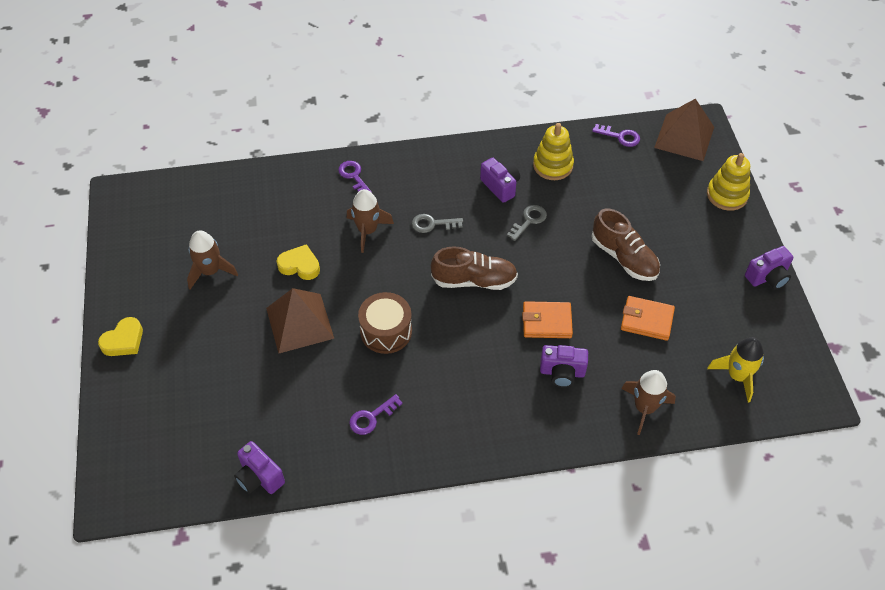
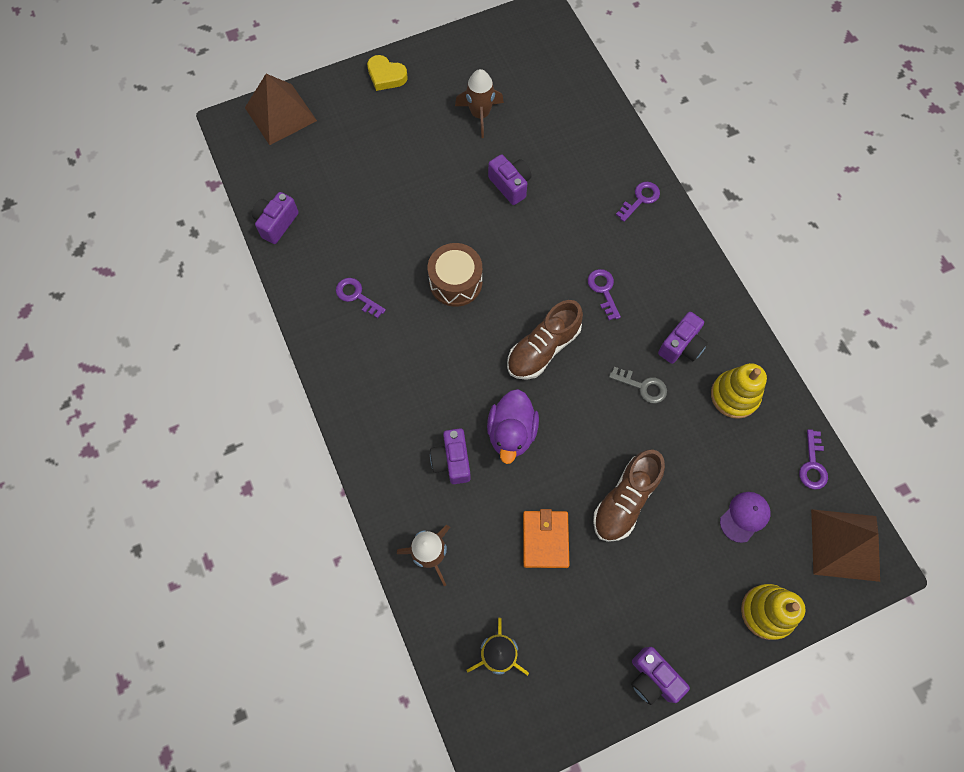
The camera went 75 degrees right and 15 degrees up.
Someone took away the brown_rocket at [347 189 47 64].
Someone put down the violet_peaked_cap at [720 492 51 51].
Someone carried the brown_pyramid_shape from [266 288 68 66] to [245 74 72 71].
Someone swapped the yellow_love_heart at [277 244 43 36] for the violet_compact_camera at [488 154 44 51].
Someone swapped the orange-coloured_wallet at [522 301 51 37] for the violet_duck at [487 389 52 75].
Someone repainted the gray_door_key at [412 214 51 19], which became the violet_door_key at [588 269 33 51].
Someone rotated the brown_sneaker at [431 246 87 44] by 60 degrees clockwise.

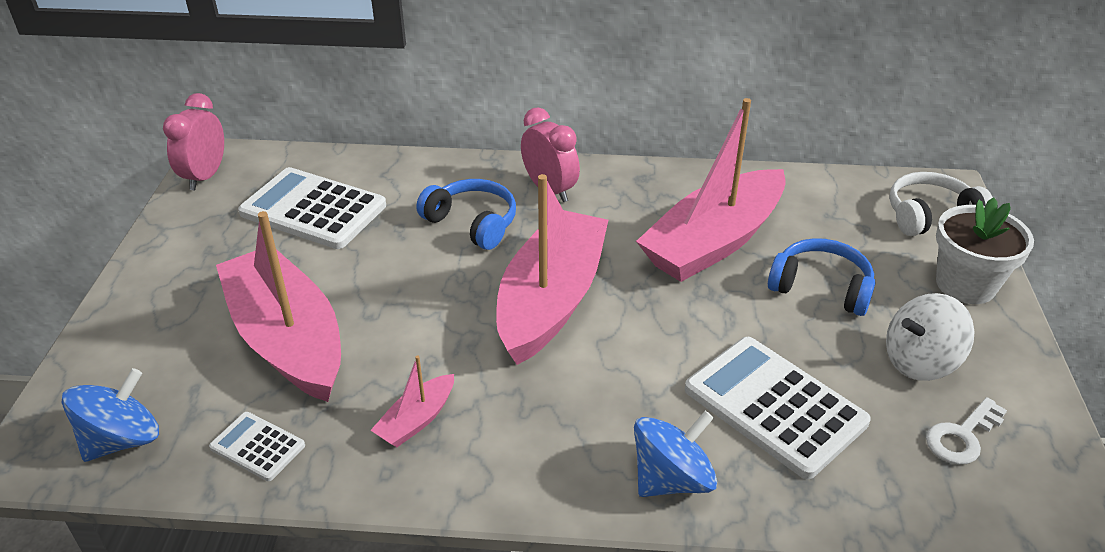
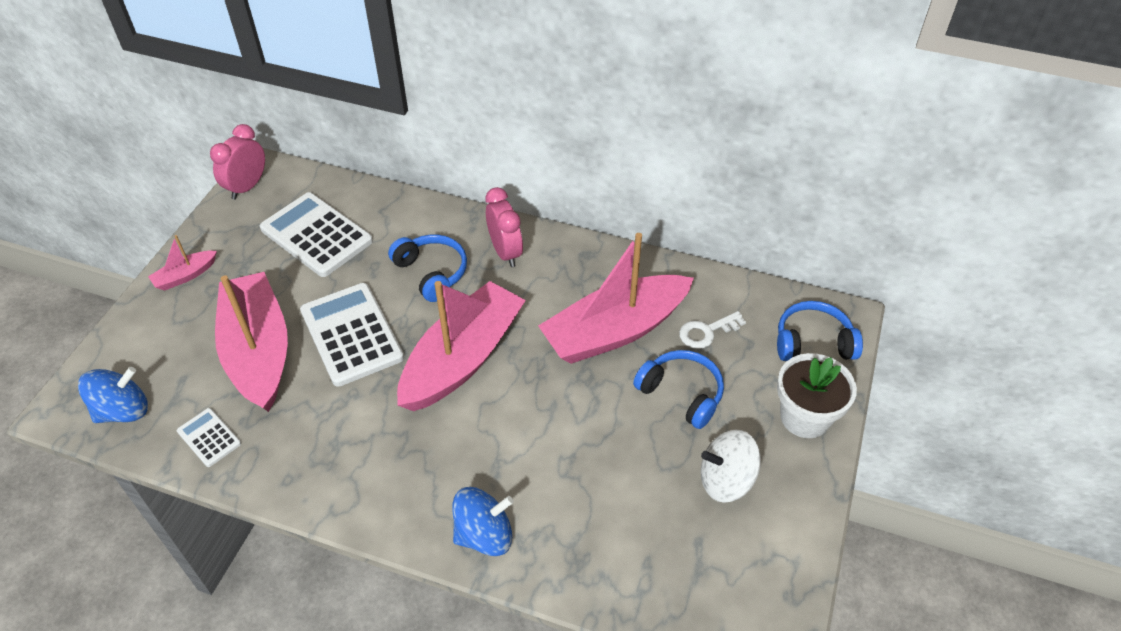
The camera went 15 degrees right and 10 degrees up.
Someone carried the pink_toy_boat from [370 356 84 91] to [148 235 69 56].
Someone carried the snow-white_pocket_calculator from [685 337 186 142] to [300 283 104 104].
Someone carried the snow-white_door_key from [926 397 81 68] to [679 311 67 38].
Someone repainted the snow-white_headphones at [889 172 104 64], which became the blue_headphones at [777 301 86 60].

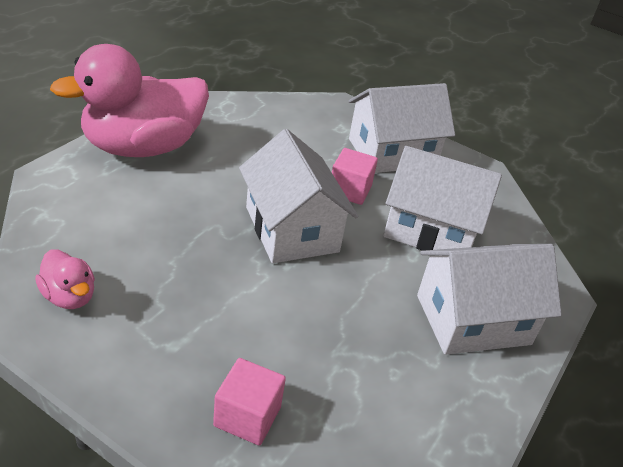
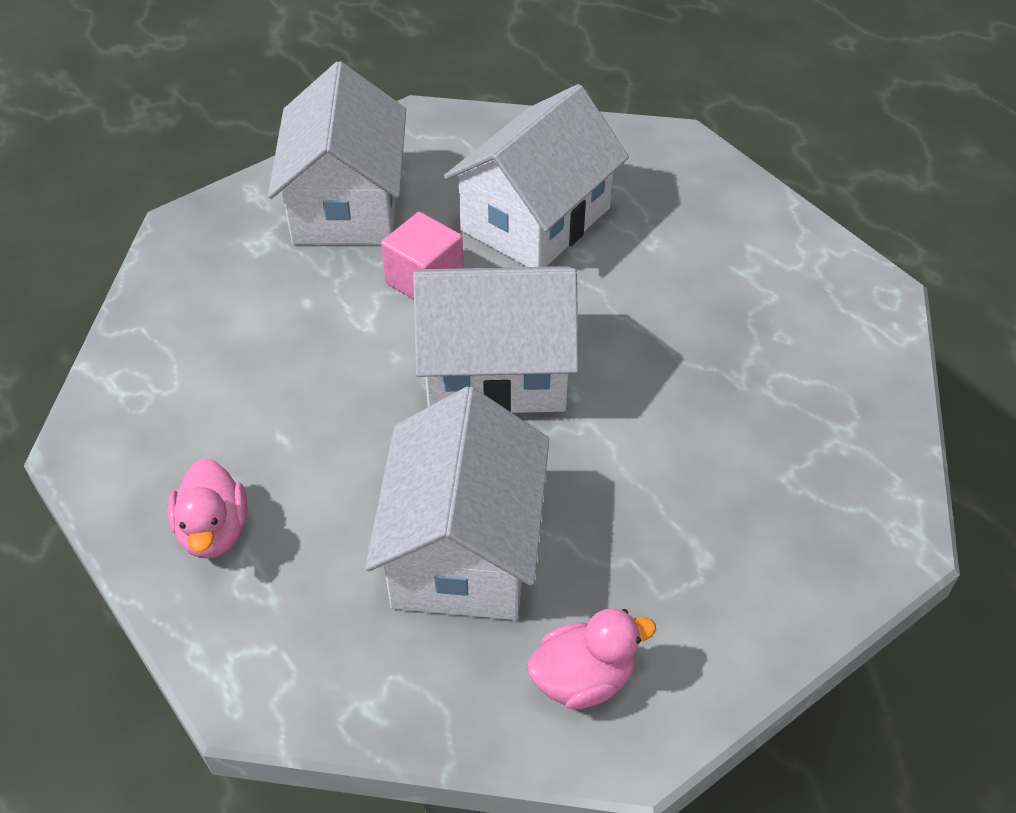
The camera went 65 degrees left and 10 degrees up.
Someone took away the pink_cube at [213 358 73 87].
Someone carried the snow-white_cottage from [417 244 145 111] to [365 386 184 234].
Someone scaled the pink_duck at [50 44 159 113] by 0.43.

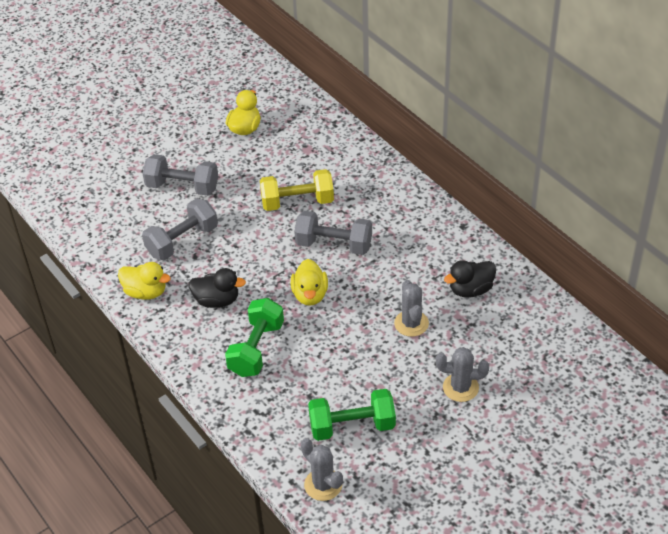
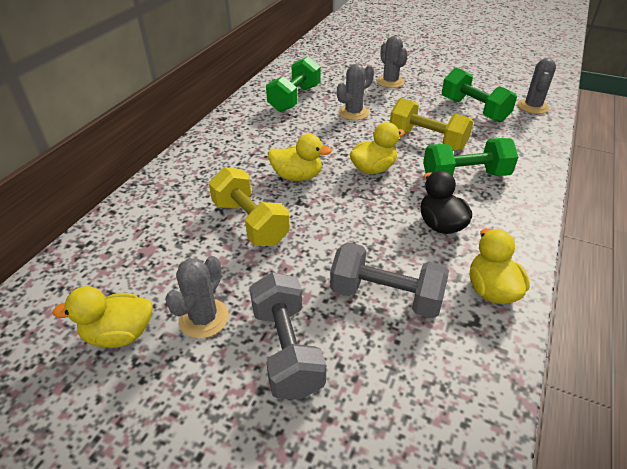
The camera went 120 degrees left and 5 degrees down.
Someone put down the gray_saguaro_cactus at [165 256 64 82].
Someone put down the yellow_free_weight at [390 98 83 53].
Someone swapped the gray_free_weight at [294 211 78 44] for the yellow_duck at [268 134 64 47].
Someone swapped the jet-black_duck at [444 260 52 38] for the leaf-green_free_weight at [266 57 55 55].

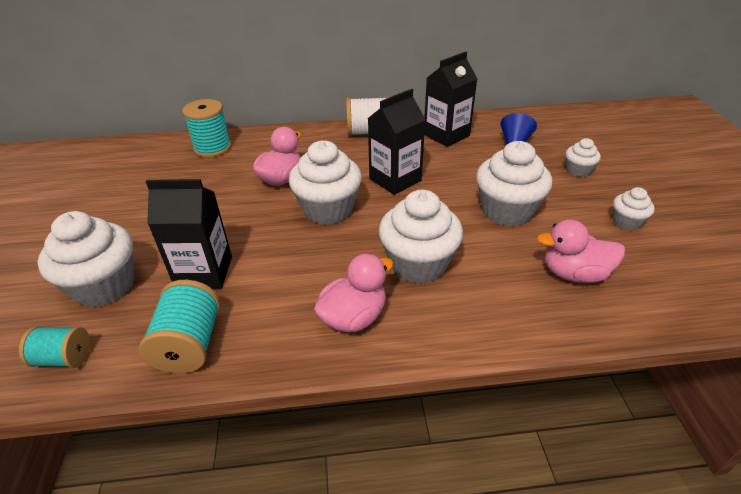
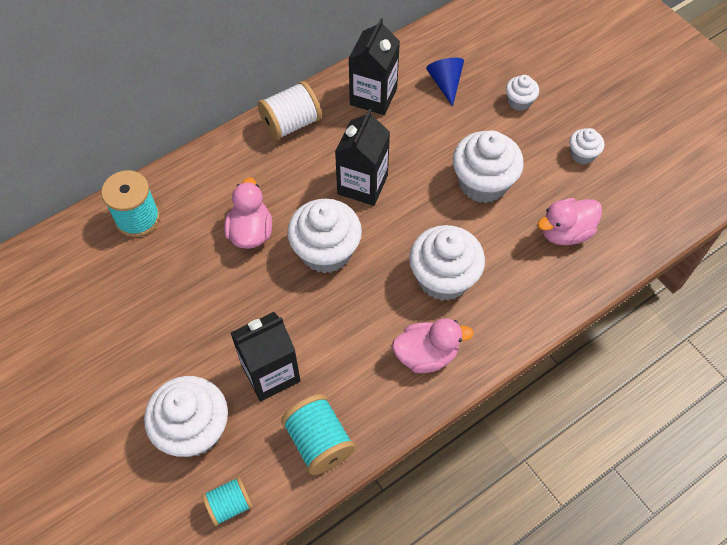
The camera went 30 degrees left and 20 degrees up.
Someone rotated the pink_duck at [314 254 80 78] by 60 degrees clockwise.

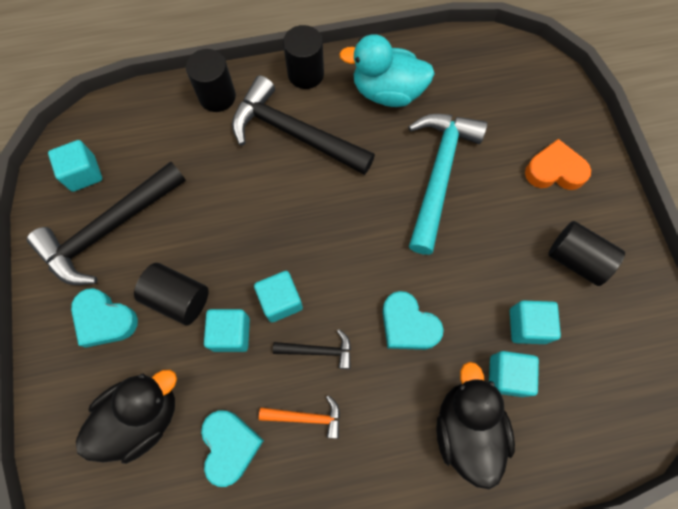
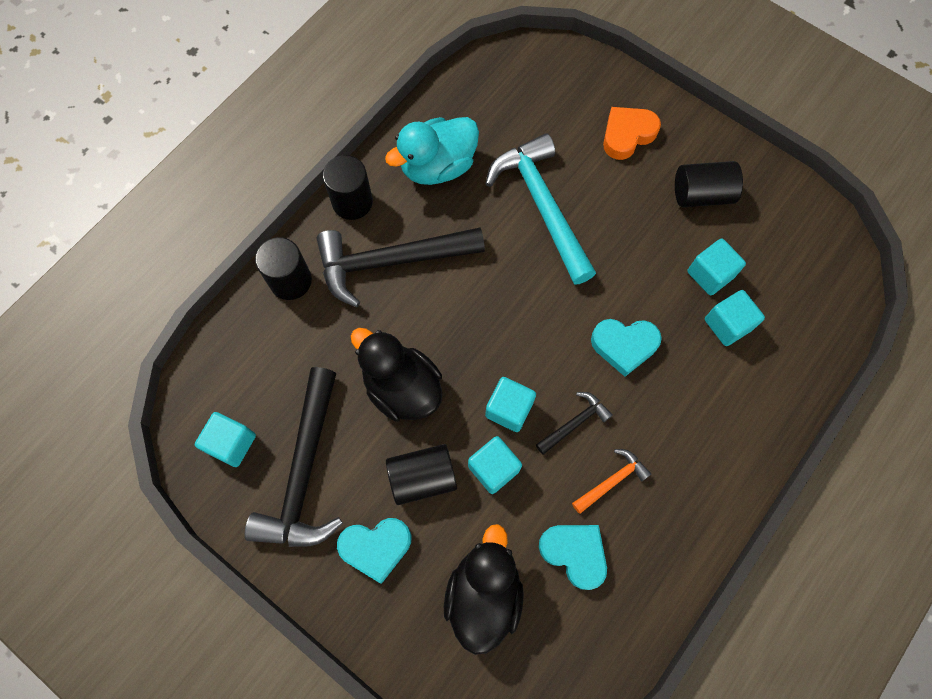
The camera went 40 degrees left and 0 degrees up.
Someone carried the jet-black_duck from [436 362 79 127] to [351 328 91 93].

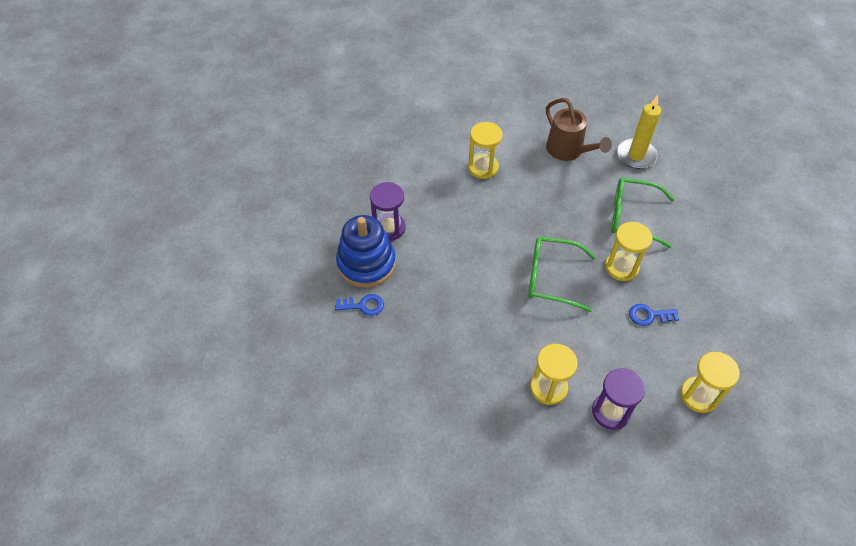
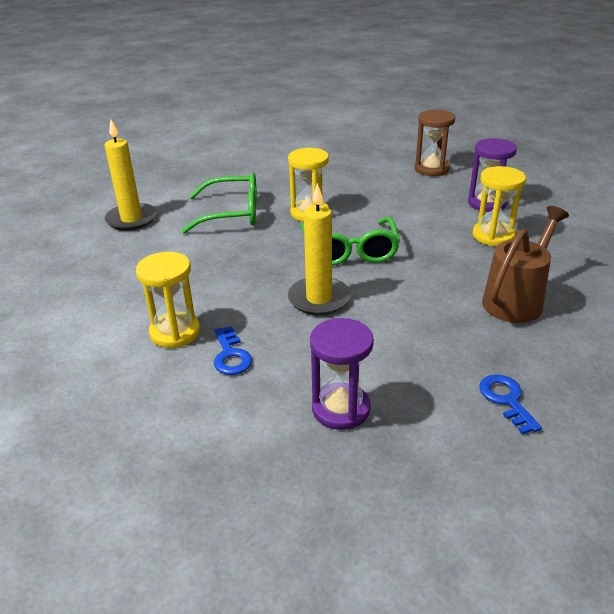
The camera went 105 degrees left and 20 degrees down.
Someone took away the blue_stacking_rings at [336 215 60 73].
Someone put down the yellow_wax_candle at [288 183 63 132].
Someone carried the brown_watering_can from [546 98 66 63] to [482 206 87 117].
Someone carried the blue_door_key from [629 304 50 22] to [214 326 38 49].
Someone repainted the yellow_sand_timer at [681 352 59 61], which became the brown_sand_timer at [415 110 40 66].
Someone rotated the leaf-green_glasses at [611 178 64 70] by 90 degrees counterclockwise.

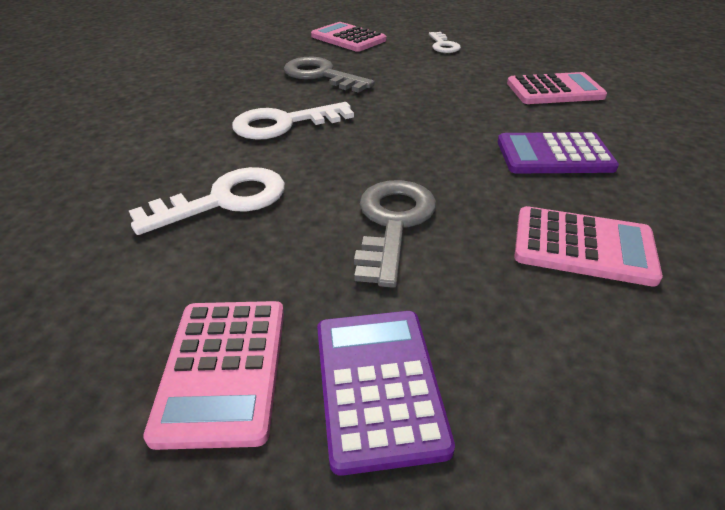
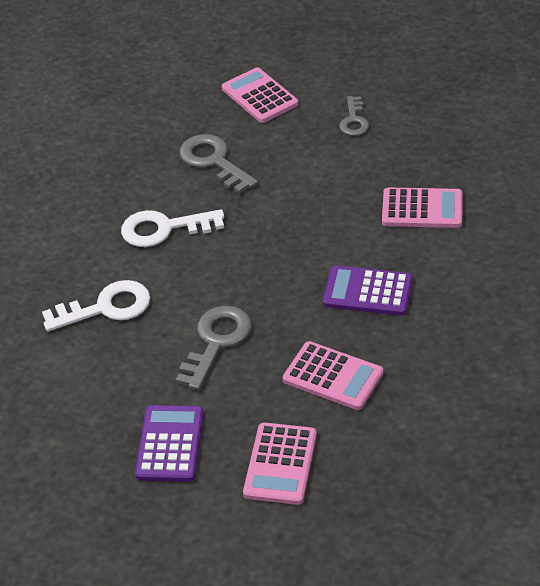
The camera went 15 degrees right and 5 degrees up.
Someone carried the pink_pocket_calculator from [143 301 141 149] to [243 422 74 83].
Someone repainted the snow-white_door_key at [429 32 32 21], which became the gray_door_key at [339 96 30 40].

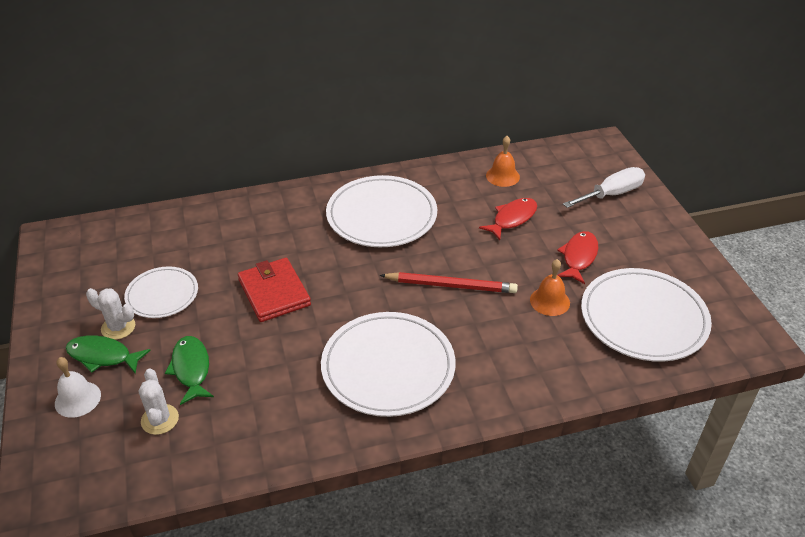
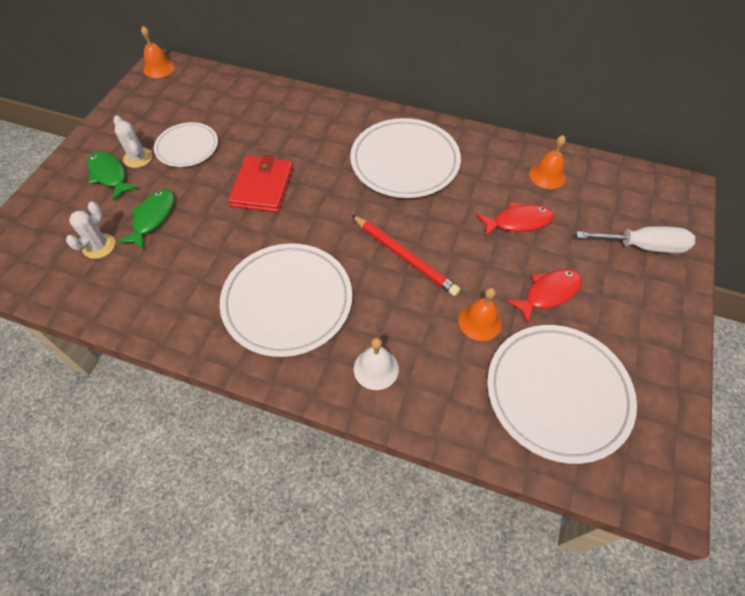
The camera went 35 degrees right and 15 degrees up.
Someone put down the orange-coloured_school_bell at [141 26 34 52].
Someone carried the snow-white_school_bell from [55 357 46 61] to [354 337 45 53].

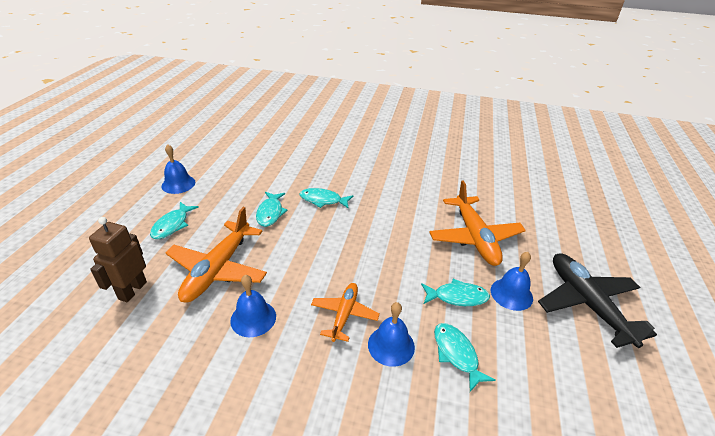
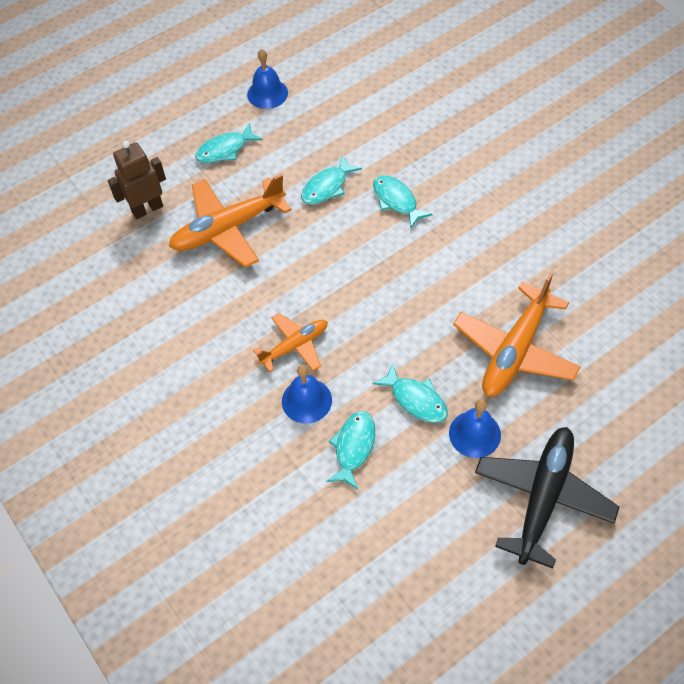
The camera went 45 degrees right and 20 degrees up.
Someone took away the blue_school_bell at [230 275 46 62].

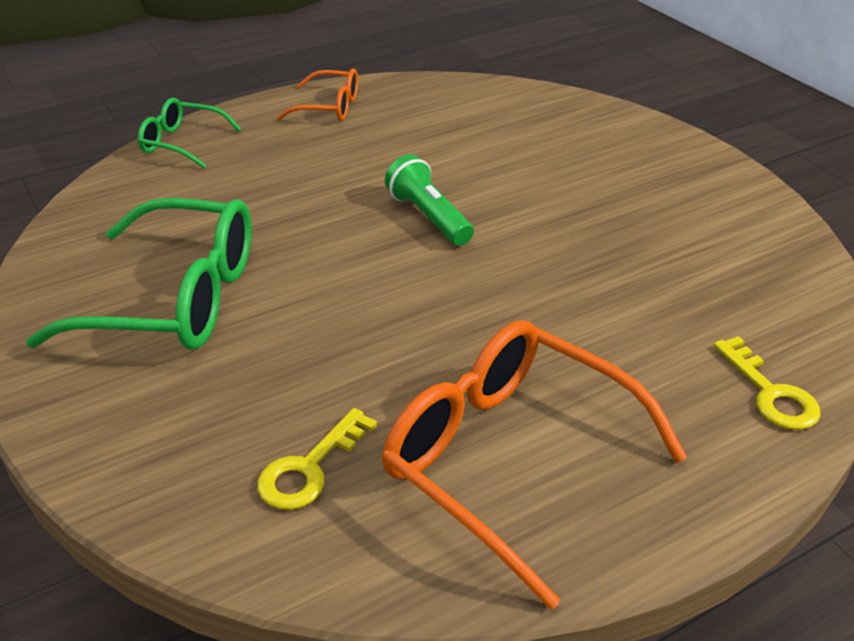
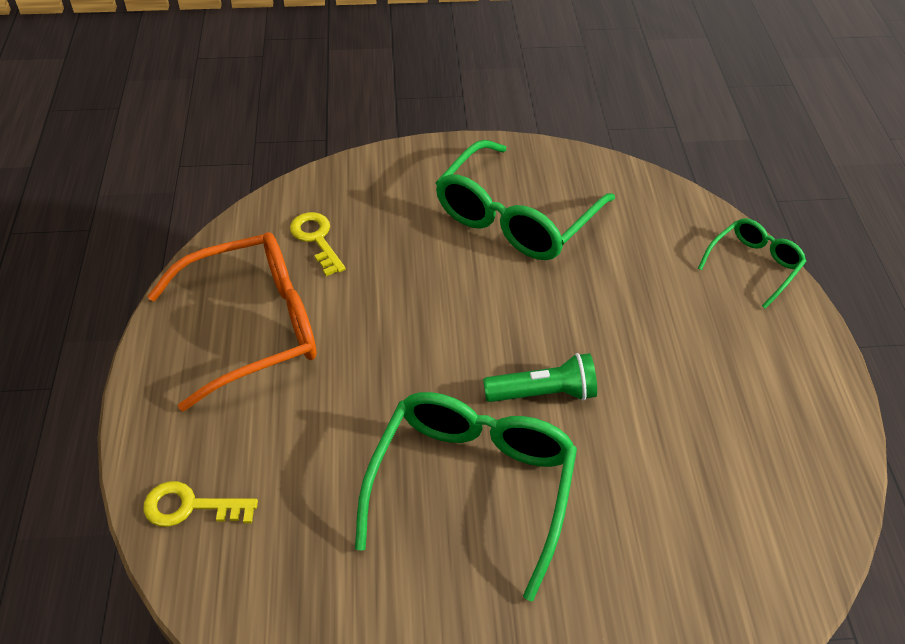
The camera went 115 degrees right and 10 degrees up.
Someone took away the orange-coloured_glasses at [276 69 82 52].
Someone put down the leaf-green_glasses at [355 392 222 209].

